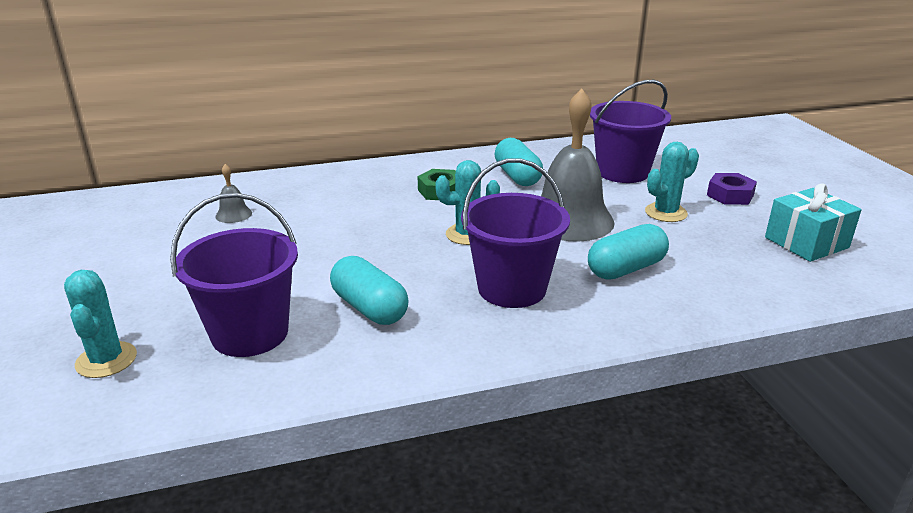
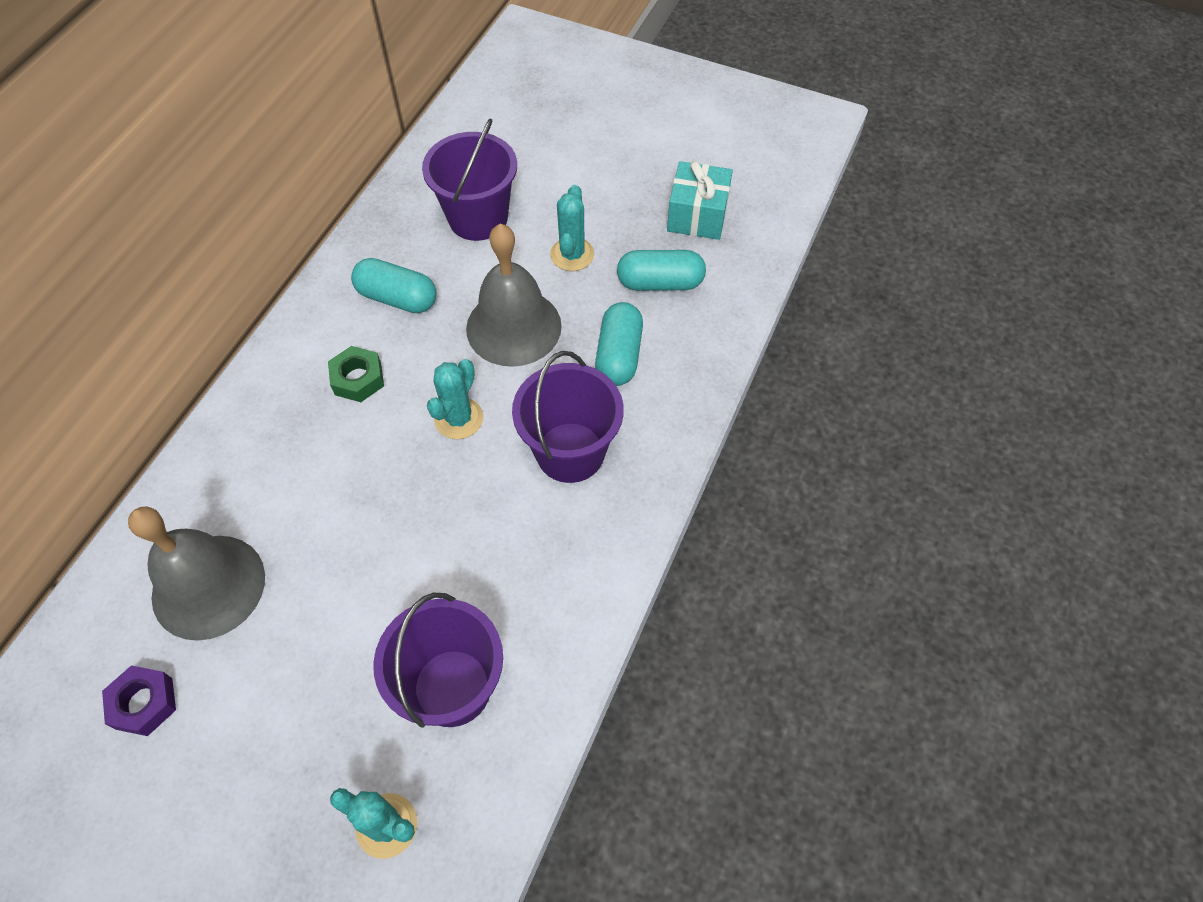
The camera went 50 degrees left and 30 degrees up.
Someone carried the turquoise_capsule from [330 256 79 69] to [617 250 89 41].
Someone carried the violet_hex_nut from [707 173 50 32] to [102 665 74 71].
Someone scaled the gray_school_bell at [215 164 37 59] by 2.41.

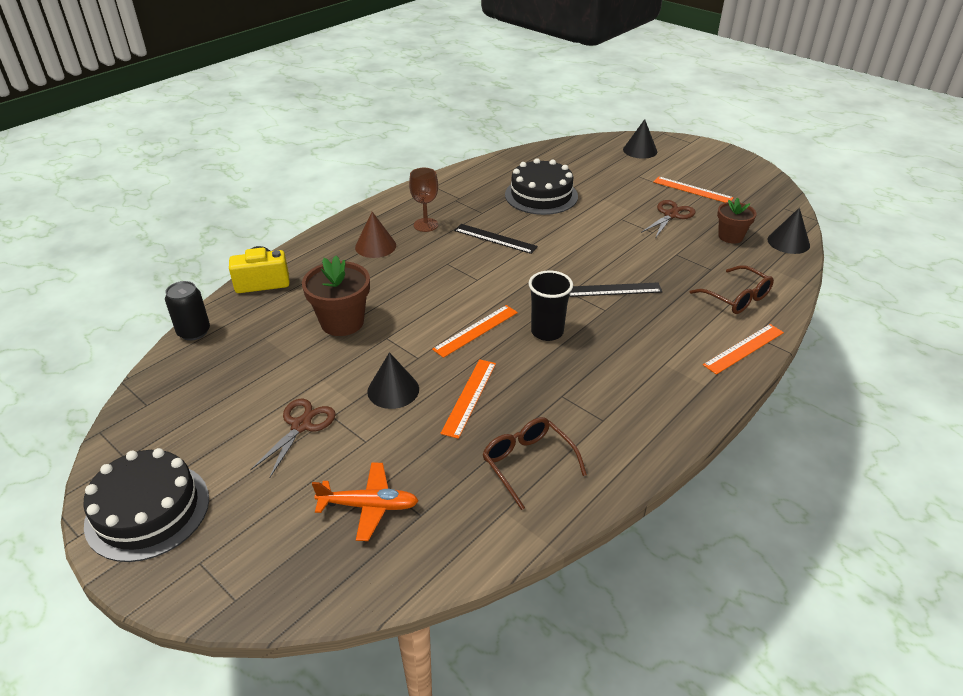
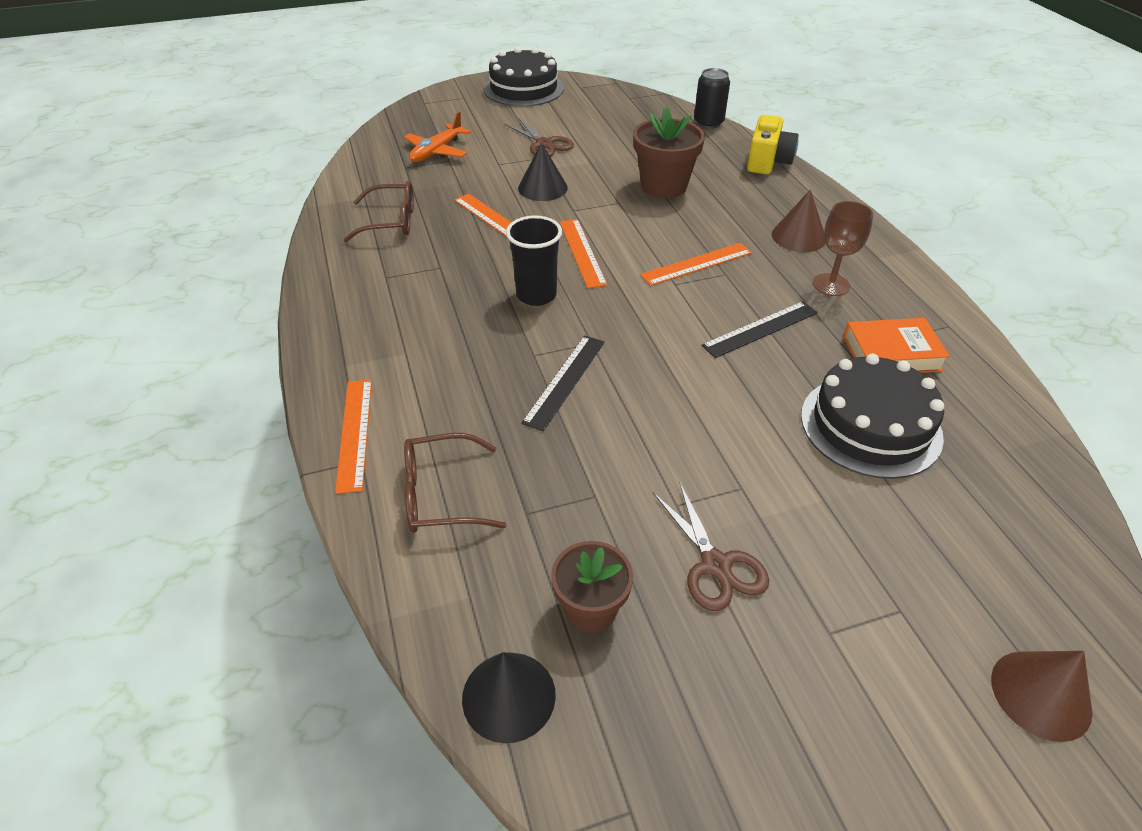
The camera went 120 degrees right and 5 degrees up.
Someone put down the orange-coloured_hardback at [843 318 107 55].
Someone carried the orange-coloured_ruler from [653 176 81 27] to [640 243 112 43].
Someone repainted the jet-black_solid_cone at [623 119 34 40], which became the brown_solid_cone at [991 651 102 91].

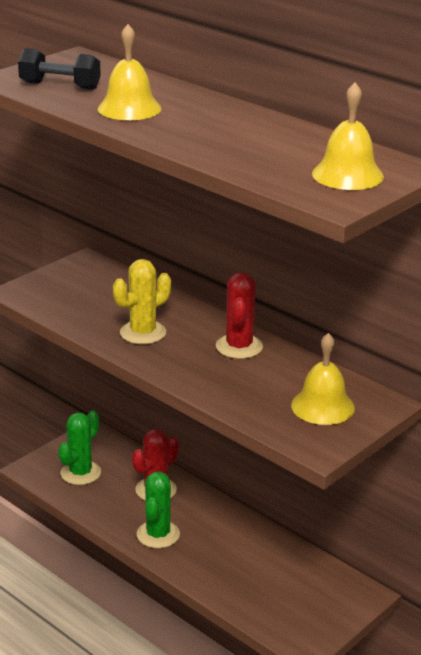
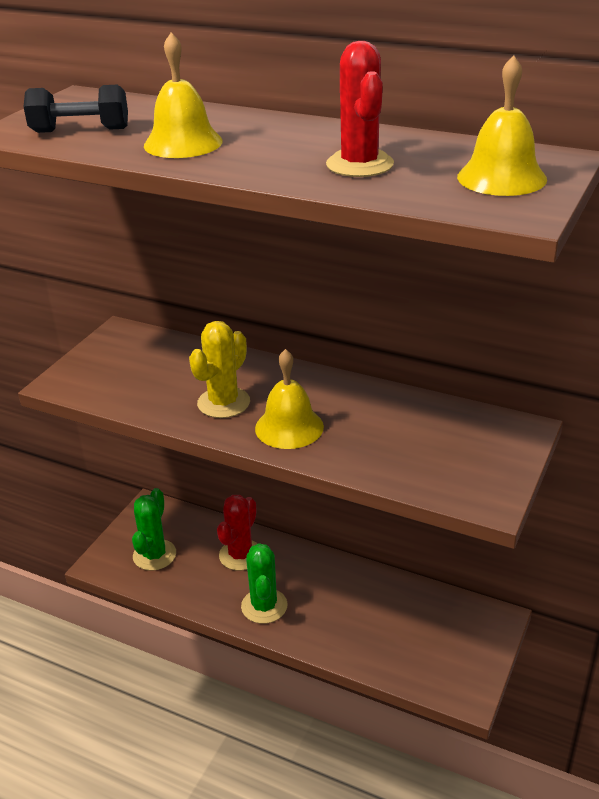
The camera went 15 degrees left and 5 degrees up.
Someone carried the red_saguaro_cactus from [216 272 47 87] to [326 41 68 136].
Someone carried the yellow_school_bell from [291 333 64 92] to [255 349 69 100].

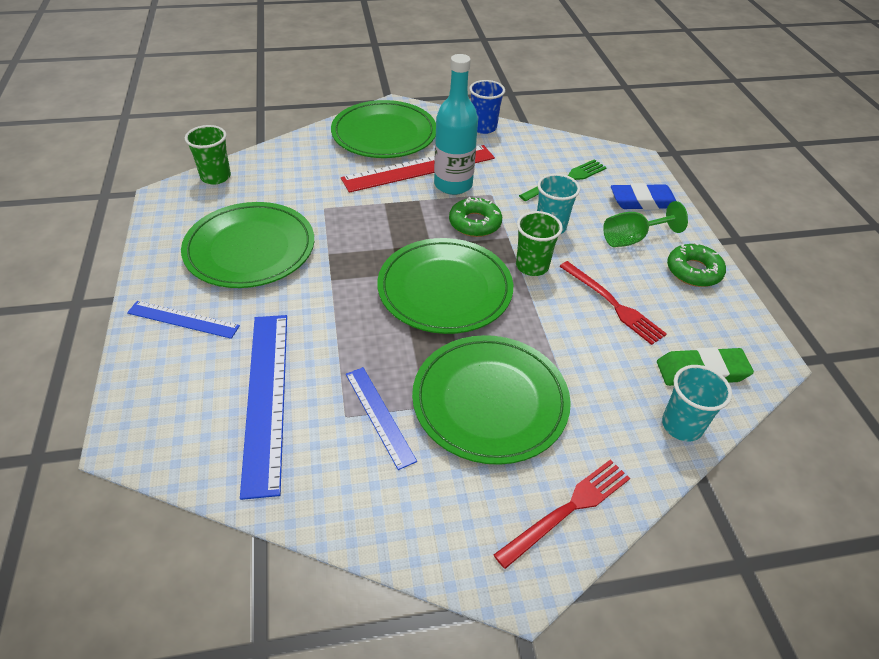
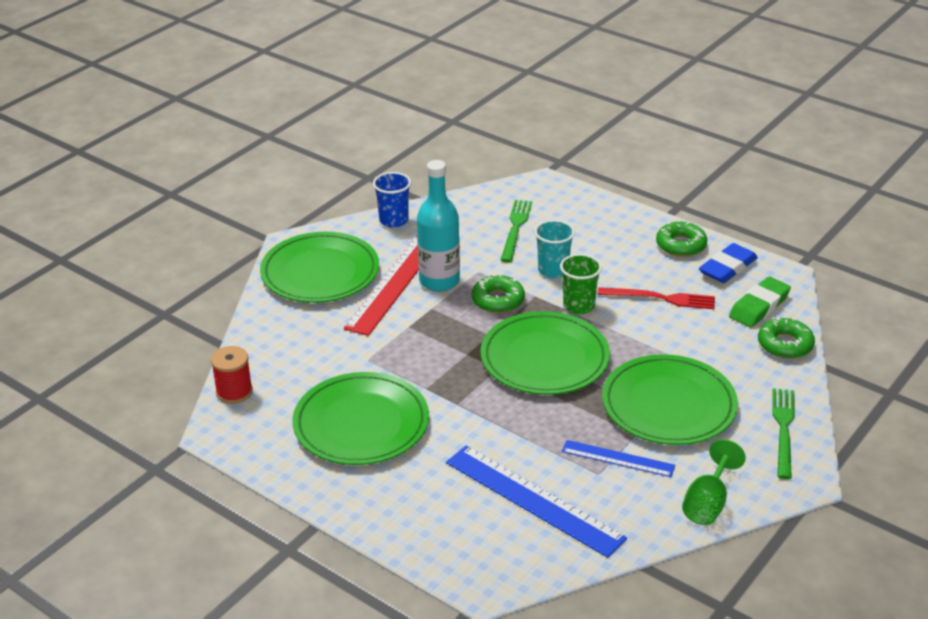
The camera went 40 degrees left and 10 degrees down.
Someone took away the blue_ruler at [127 301 113 38].
Someone carried the leaf-green_goblet from [603 201 85 46] to [682 439 64 86].
Someone carried the blue_gum_eraser from [611 183 65 27] to [699 243 59 40].
Someone swapped the leaf-green_cup at [185 125 46 59] for the red_spool at [211 346 42 58].
Someone swapped the turquoise_cup at [662 365 70 77] for the leaf-green_doughnut at [758 317 57 42].
Someone repainted the red_dinner_fork at [494 460 136 109], which became the leaf-green_dinner_fork at [772 388 23 91].

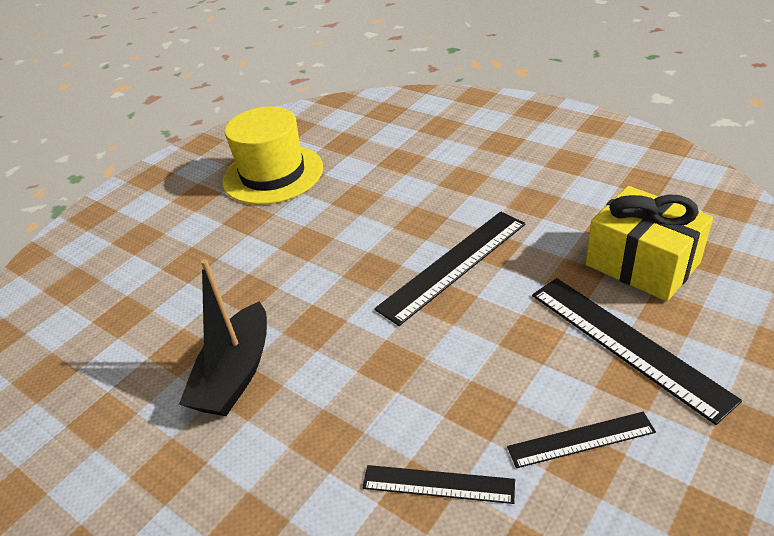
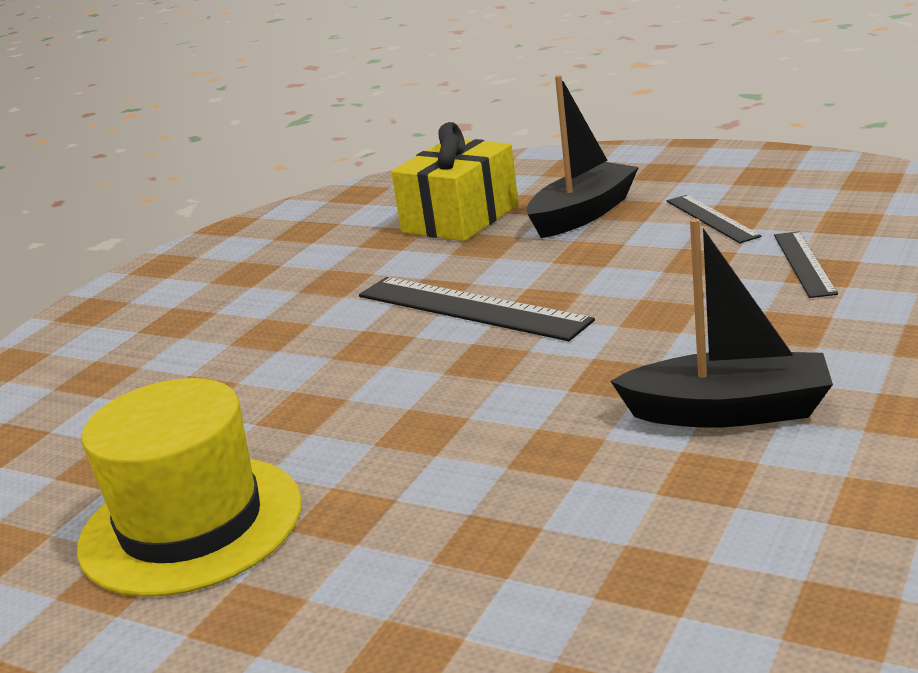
The camera went 100 degrees left and 15 degrees down.
Someone swapped the jet-black_ruler at [532 278 210 147] for the jet-black_toy_boat at [527 75 112 163].

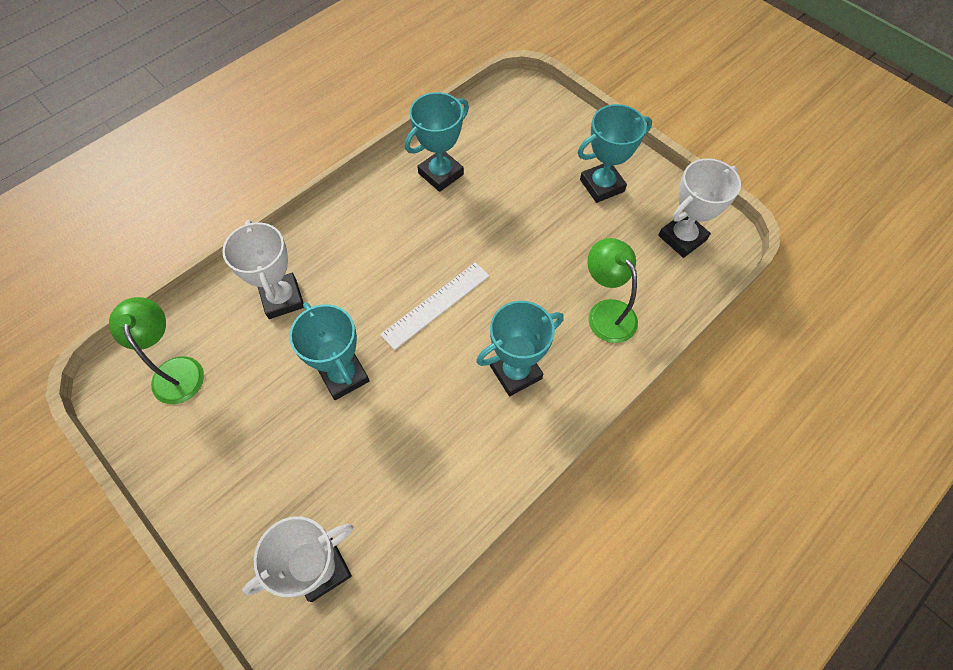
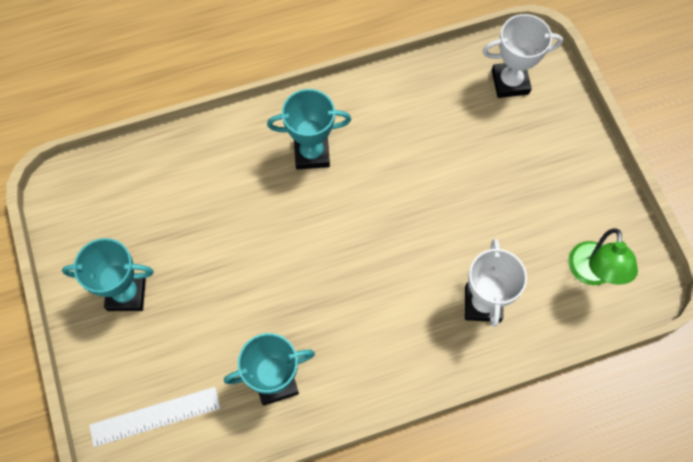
The camera went 155 degrees left and 5 degrees up.
Someone took away the turquoise_award_cup at [289 302 81 98].
Someone took away the leaf-green_desk_lamp at [587 238 51 105].
Someone took away the snow-white_award_cup at [658 158 83 100].
Someone carried the snow-white_ruler from [380 262 110 88] to [89 387 132 60].

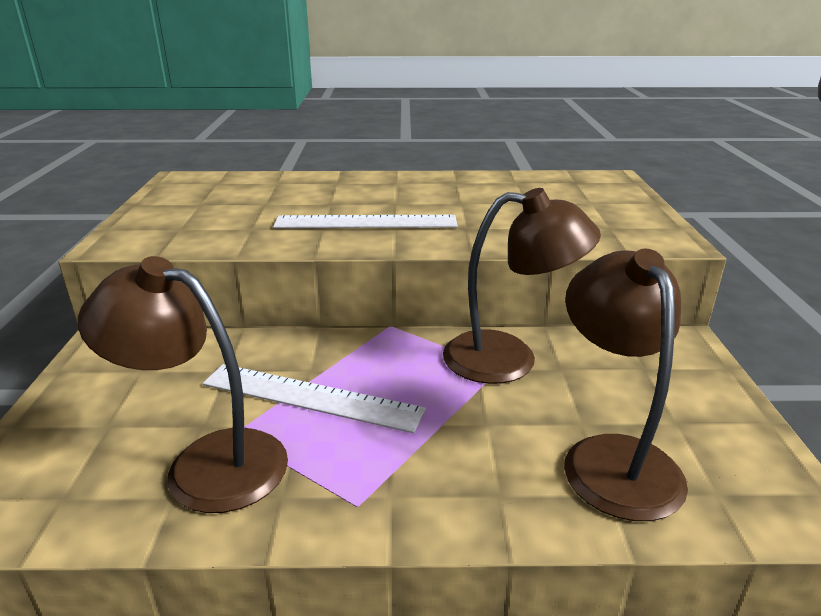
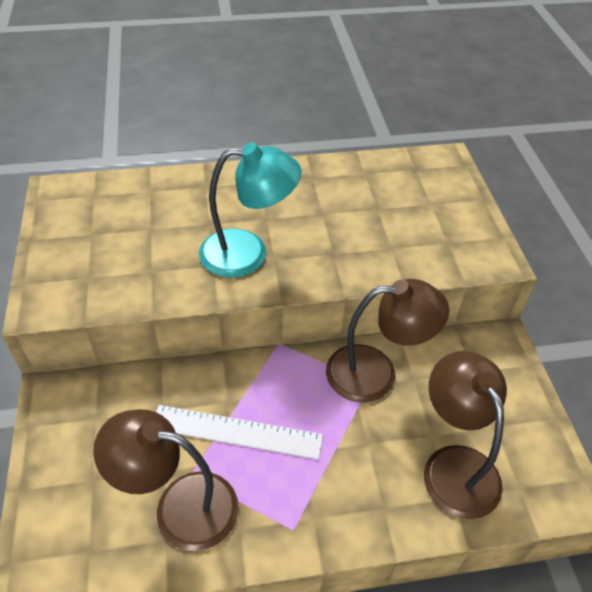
The camera went 10 degrees left and 20 degrees up.
Someone swapped the snow-white_ruler at [273 215 185 13] for the turquoise_desk_lamp at [199 143 102 135].

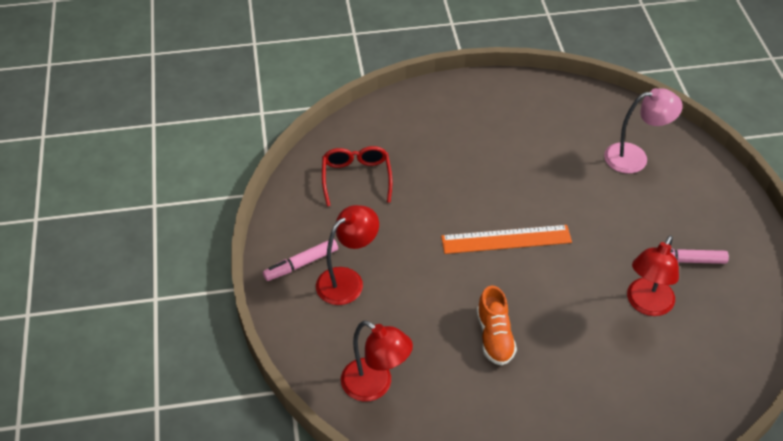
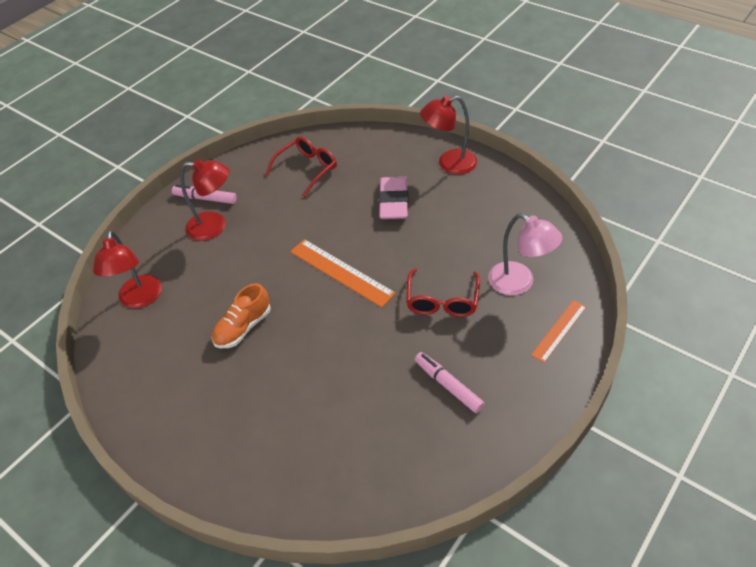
The camera went 50 degrees right and 0 degrees up.
Someone put down the pink_gum_eraser at [379 177 29 42].
Someone put down the red_glasses at [406 268 74 49].
Someone put down the orange-coloured_ruler at [531 300 55 63].
Someone carried the red_desk_lamp from [627 235 52 81] to [420 96 57 79].

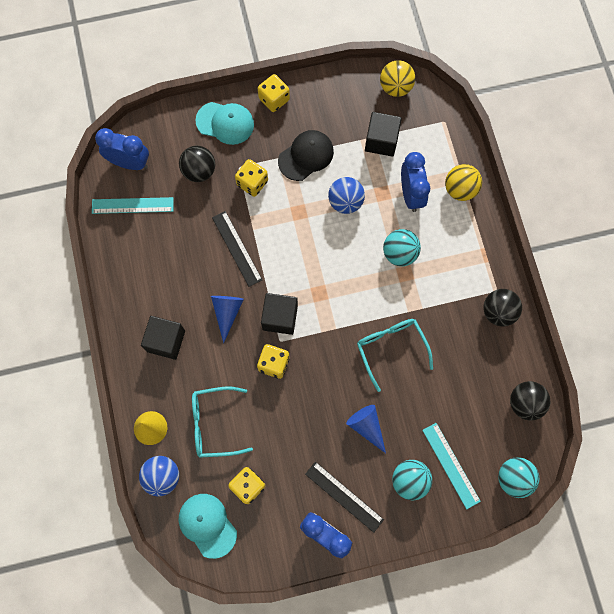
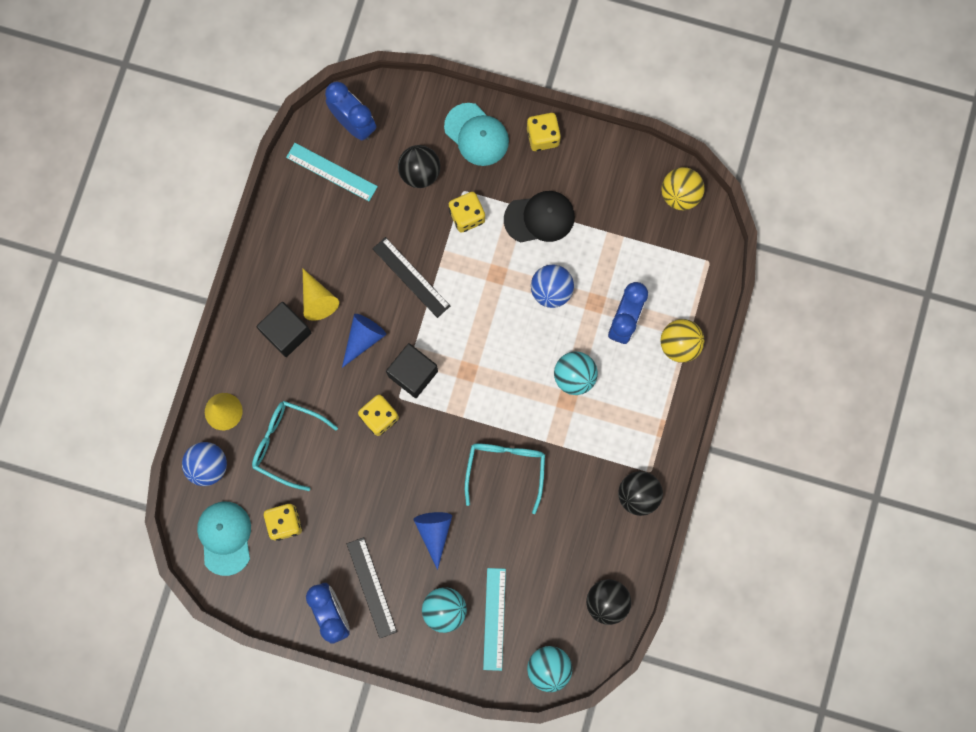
The camera went 30 degrees right and 5 degrees up.
Someone took away the jet-black_cube at [365 112 37 45].
Someone put down the yellow_solid_cone at [303 269 36 52].
Someone rotated the jet-black_ruler at [212 211 50 76] by 45 degrees counterclockwise.

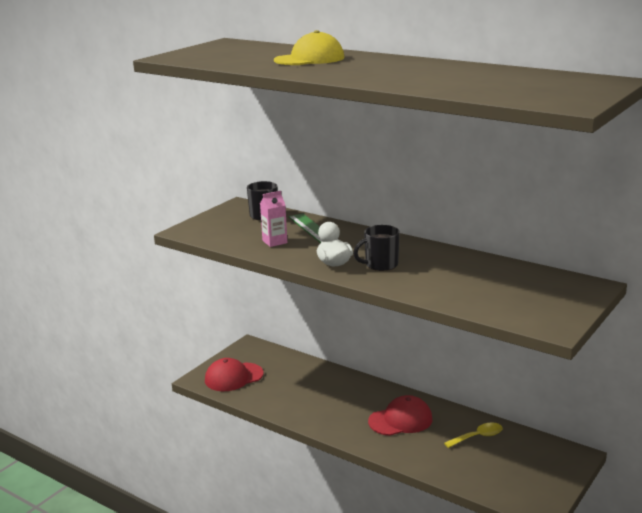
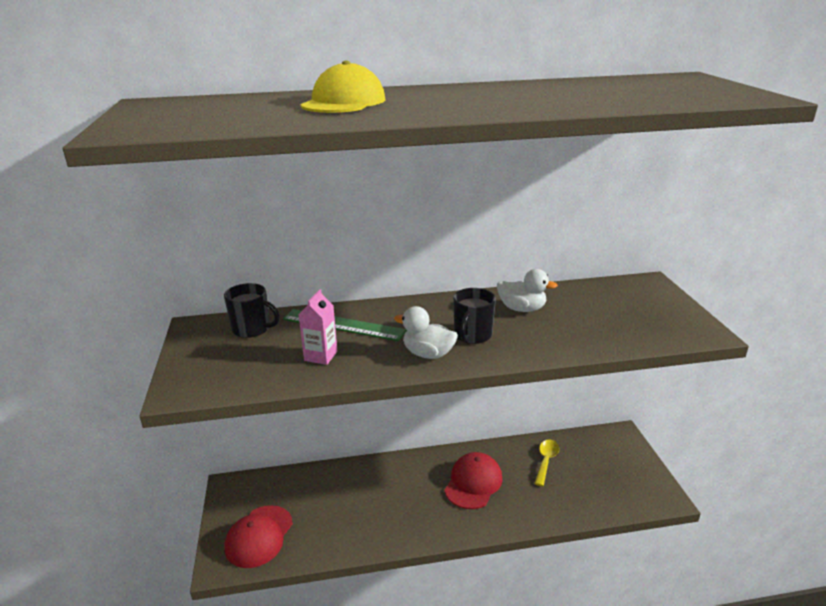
The camera went 45 degrees left and 5 degrees up.
Someone put down the snow-white_duck at [497 269 61 43].

